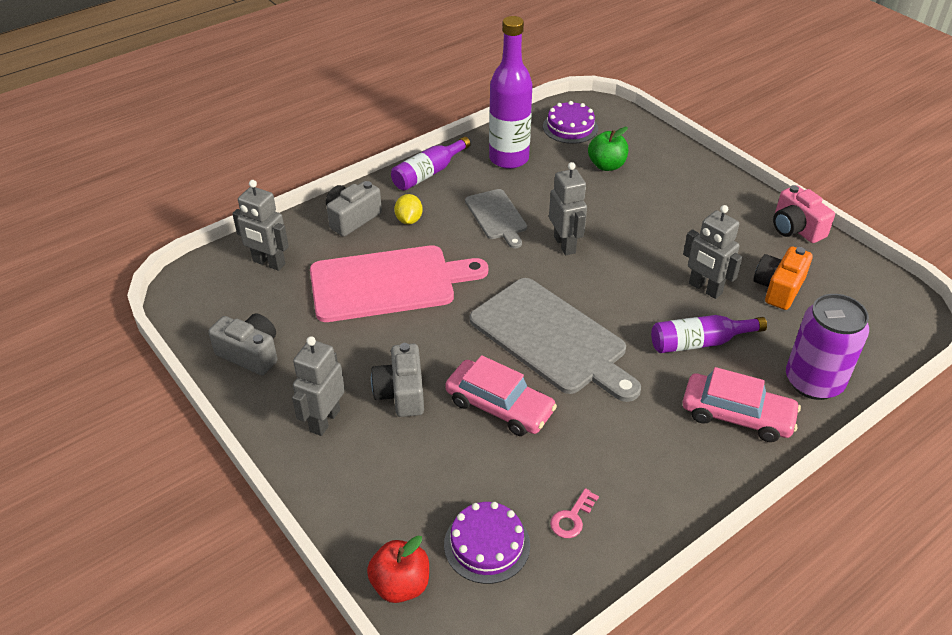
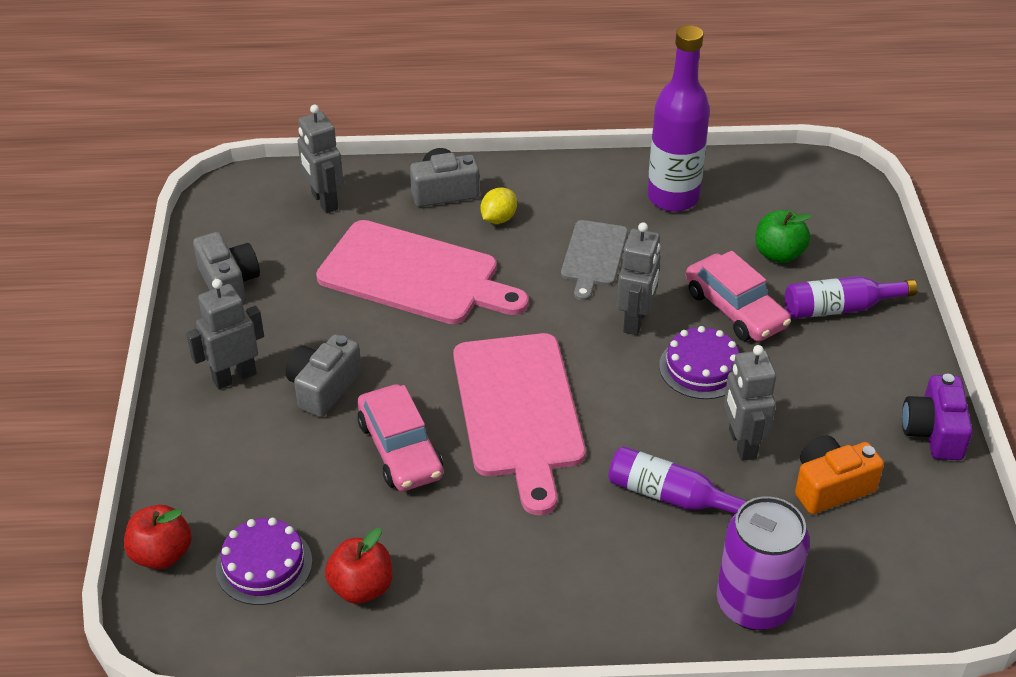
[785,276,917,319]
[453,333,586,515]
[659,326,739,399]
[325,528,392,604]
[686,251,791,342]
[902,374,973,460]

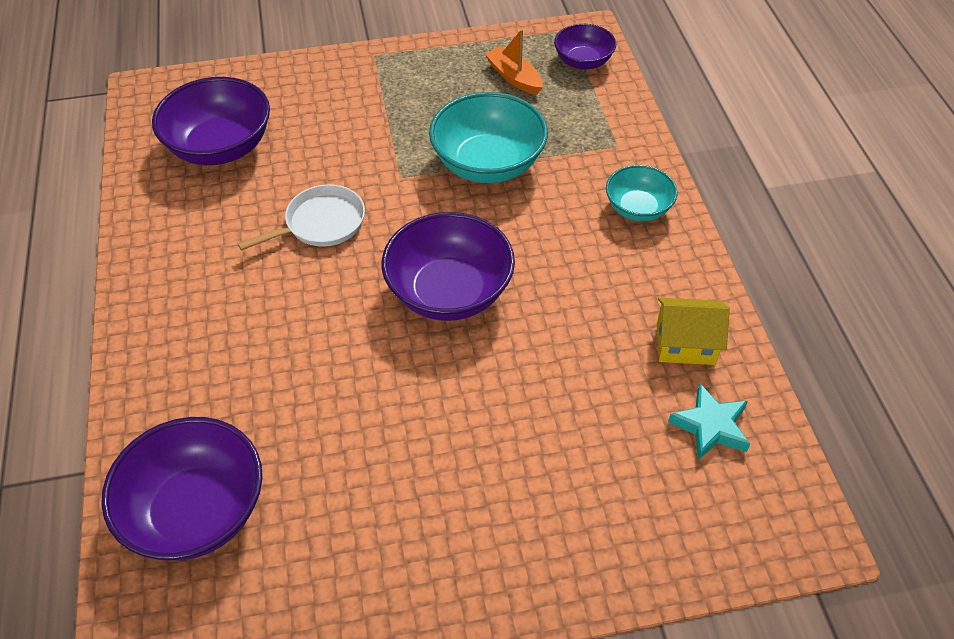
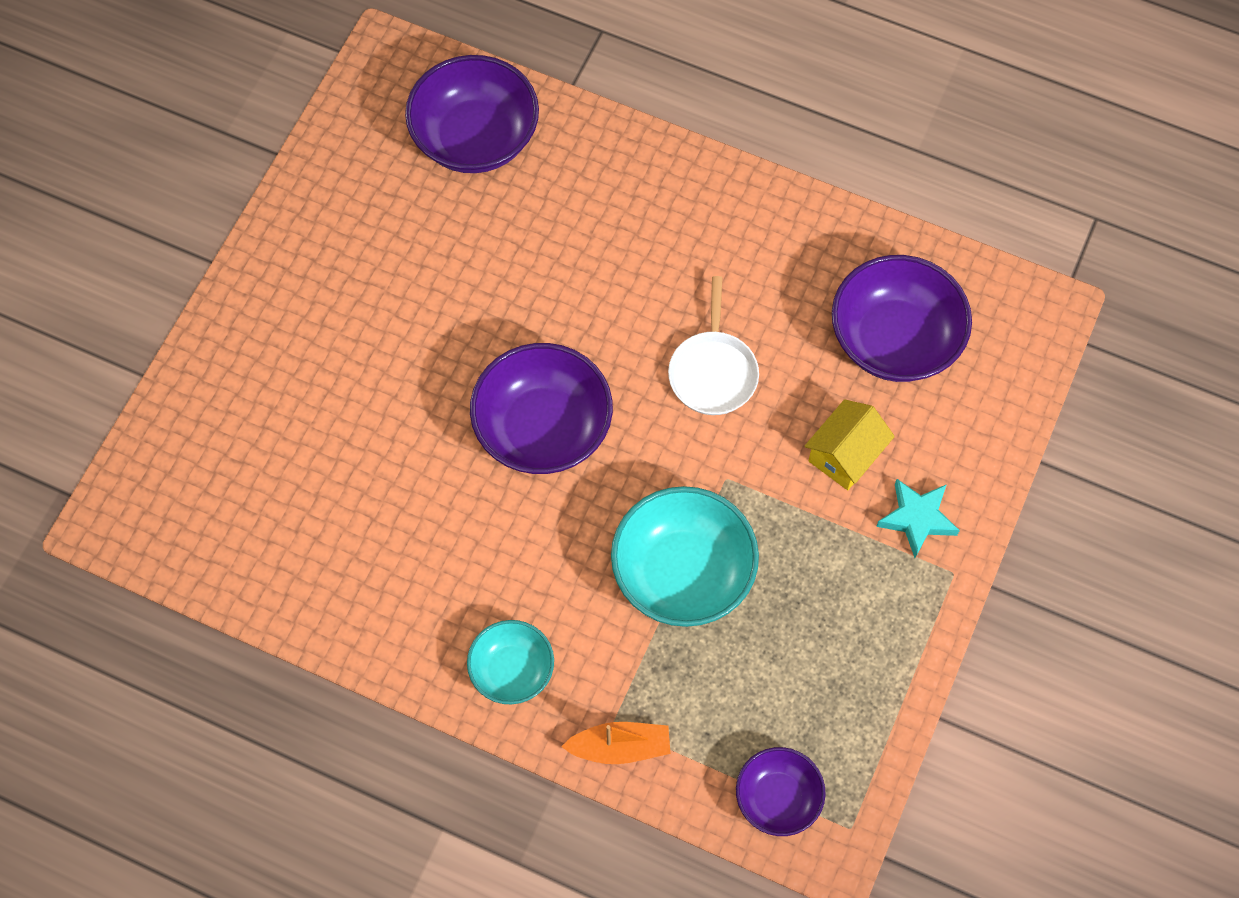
[561,722,671,764]
[805,399,895,490]
[876,479,960,558]

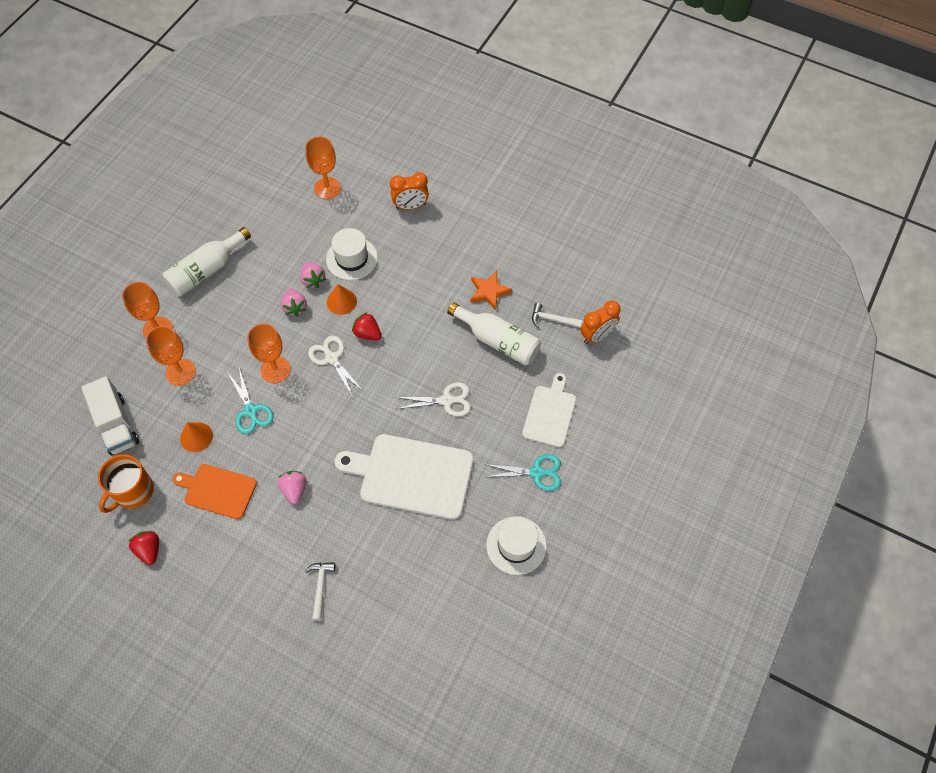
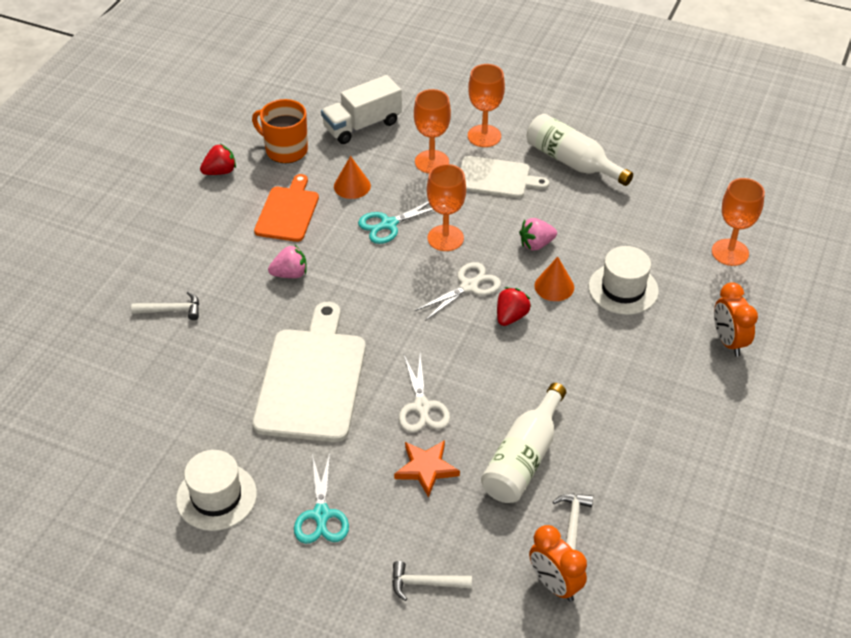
[300,262,326,288] (first image)
[394,440,460,498]
[461,156,549,198]
[392,561,472,601]

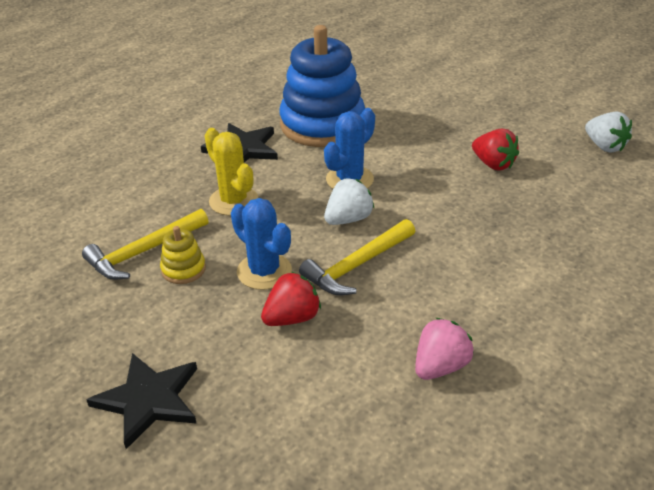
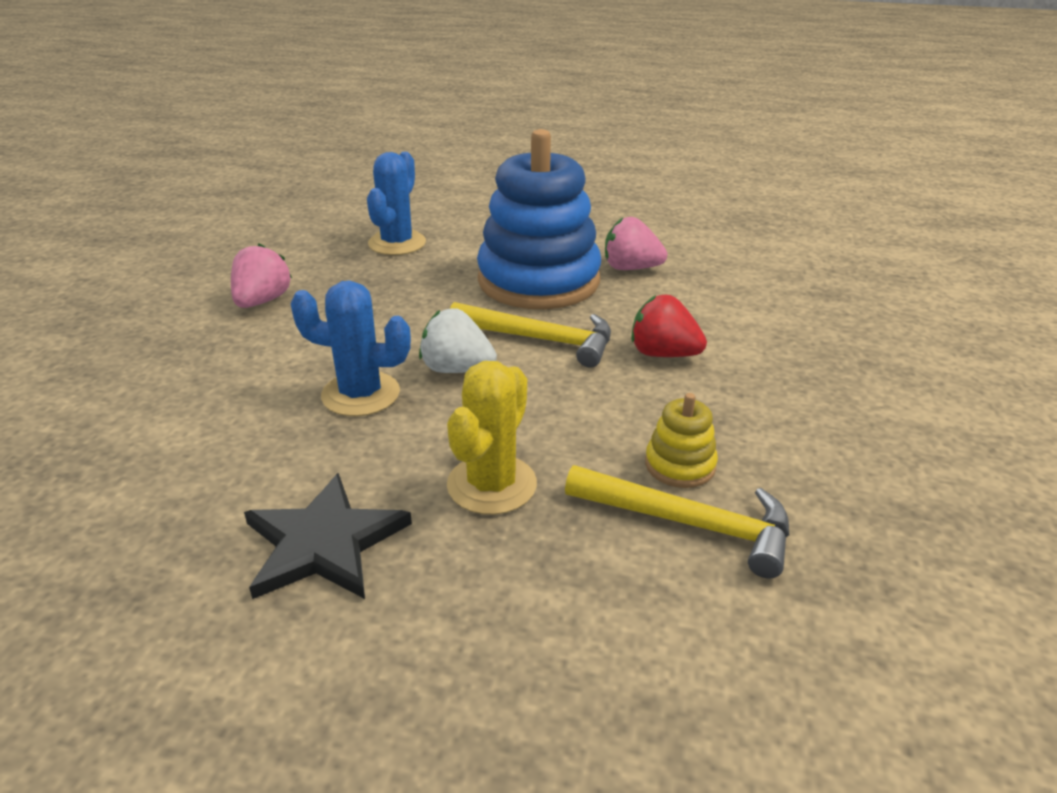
[86,353,197,449] (first image)
[367,152,426,255]
[477,129,601,309]
[231,244,292,308]
[585,111,632,153] (first image)

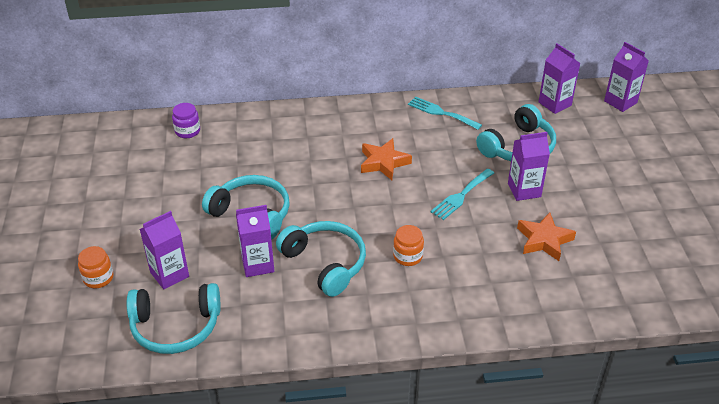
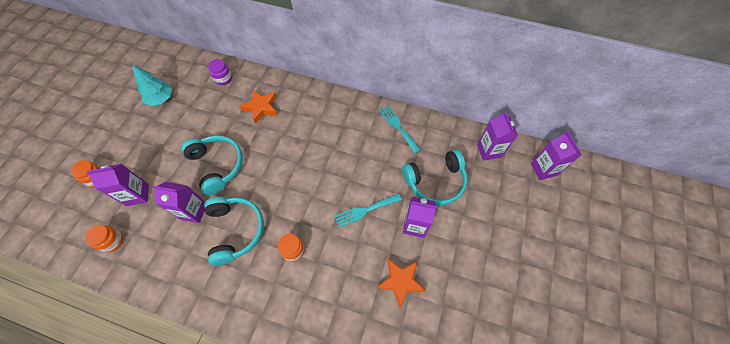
[85,225,124,252]
[239,89,278,124]
[132,65,172,106]

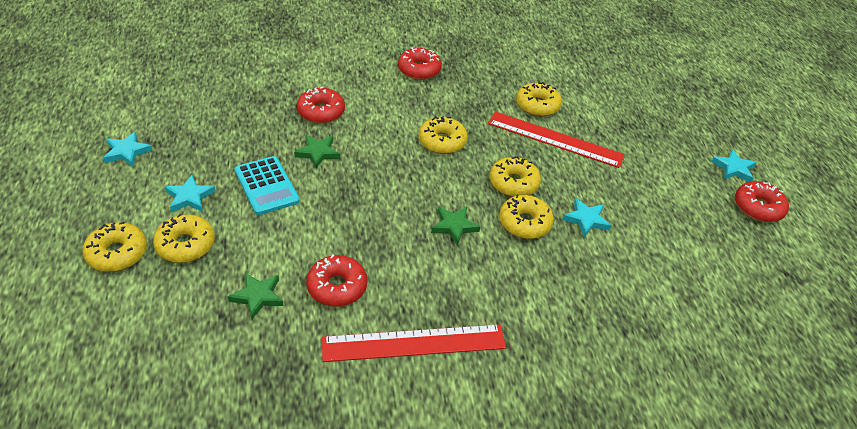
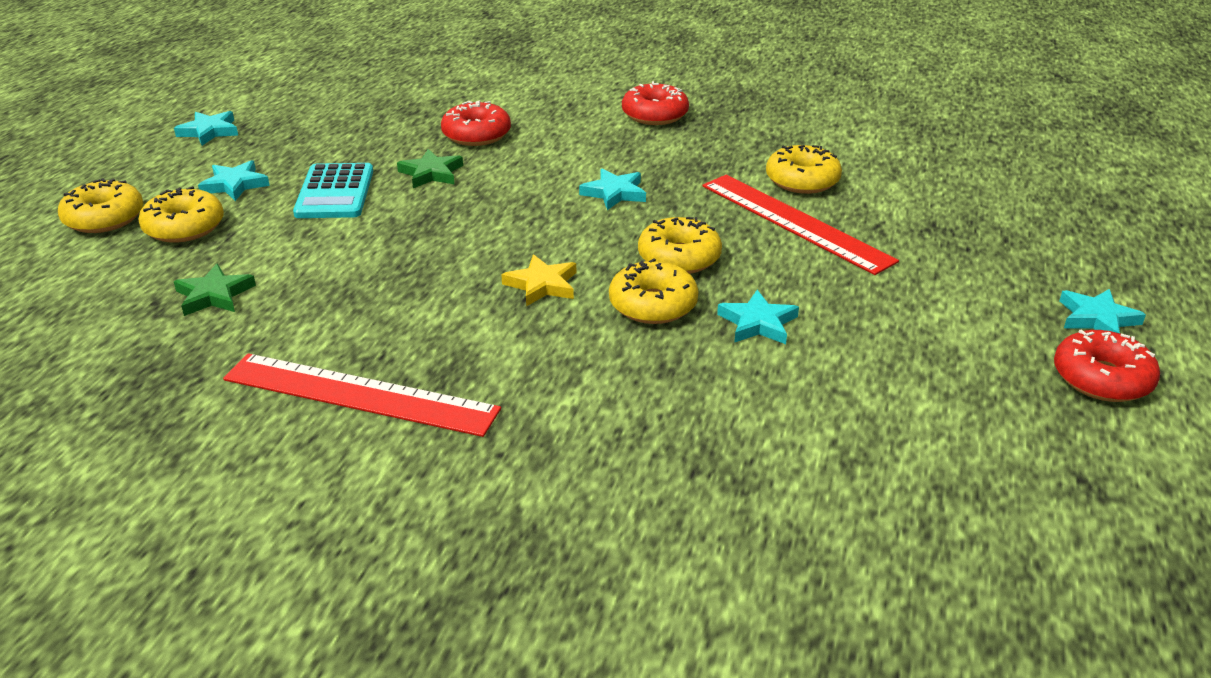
[307,254,367,307] (first image)
[579,169,646,210]
[501,254,576,306]

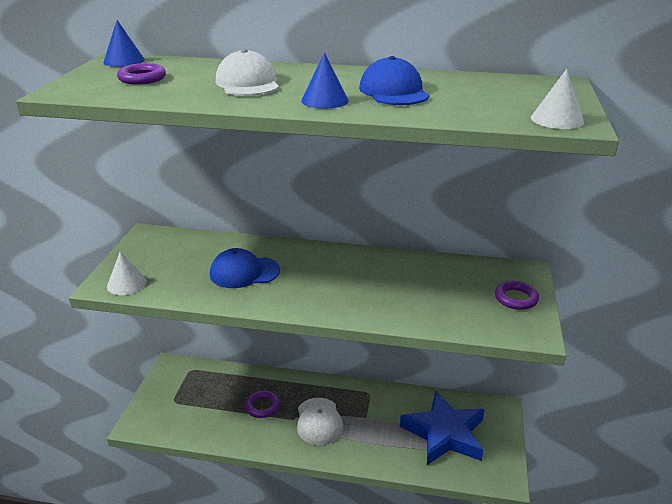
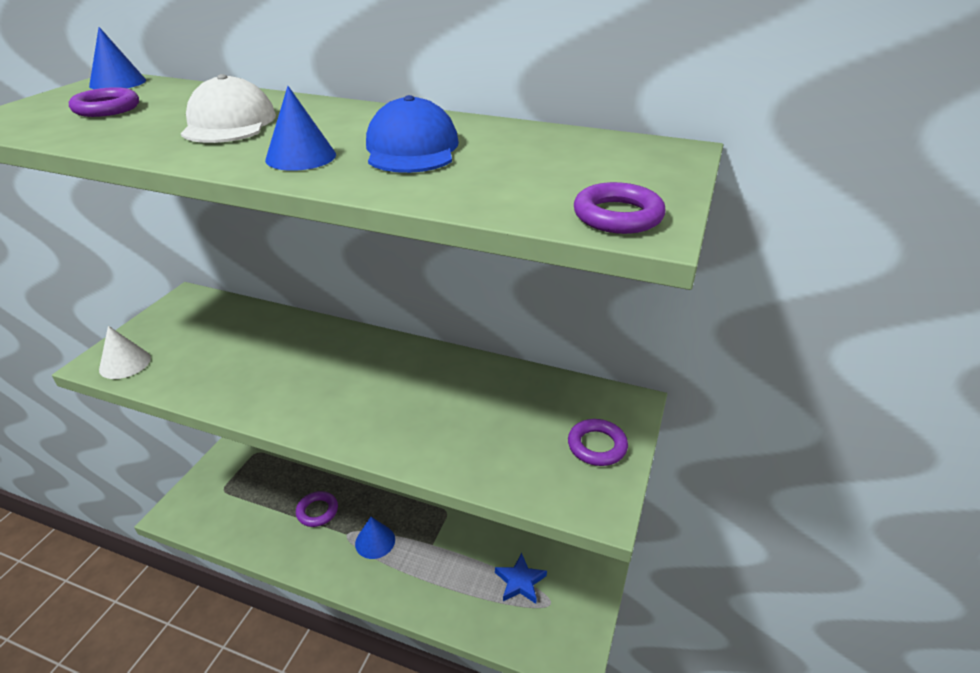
[210,248,280,288] (first image)
[355,517,395,559]
[495,553,547,604]
[574,182,666,234]

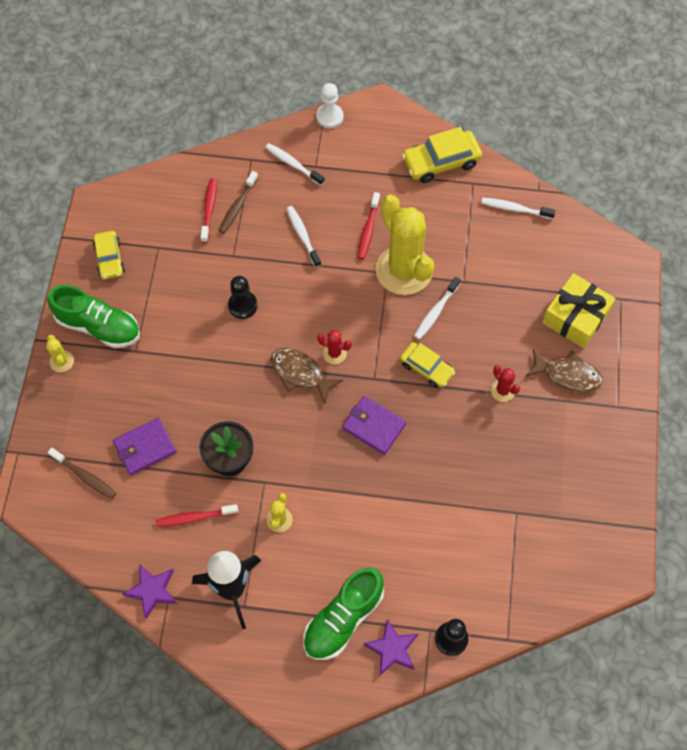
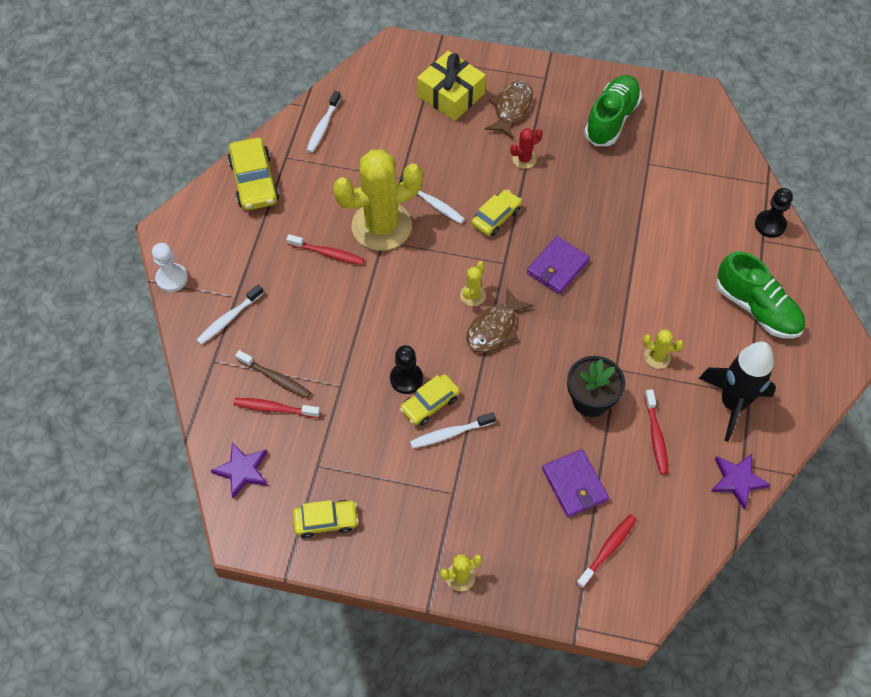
[584,75,642,146]
[576,514,637,589]
[410,412,496,448]
[460,261,486,306]
[211,442,268,499]
[400,374,460,426]

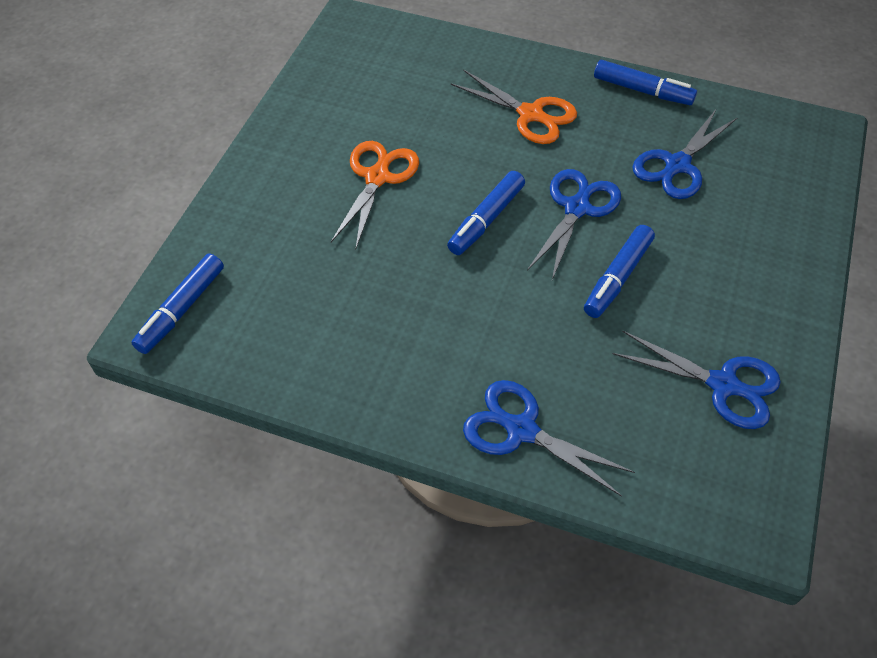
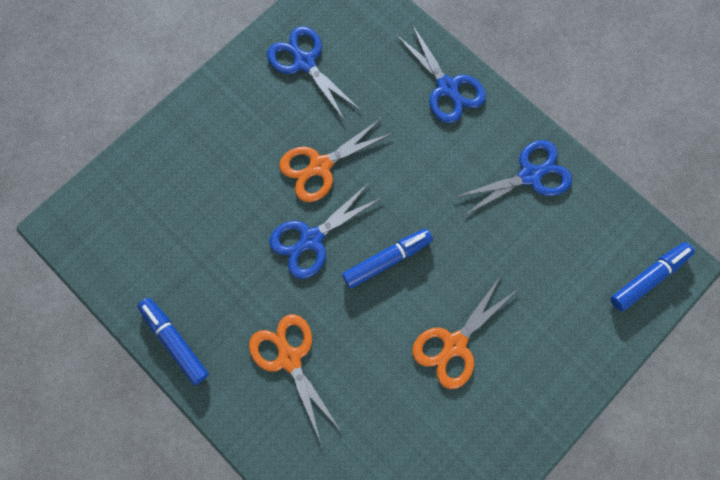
[279,118,393,202]
[455,140,572,216]

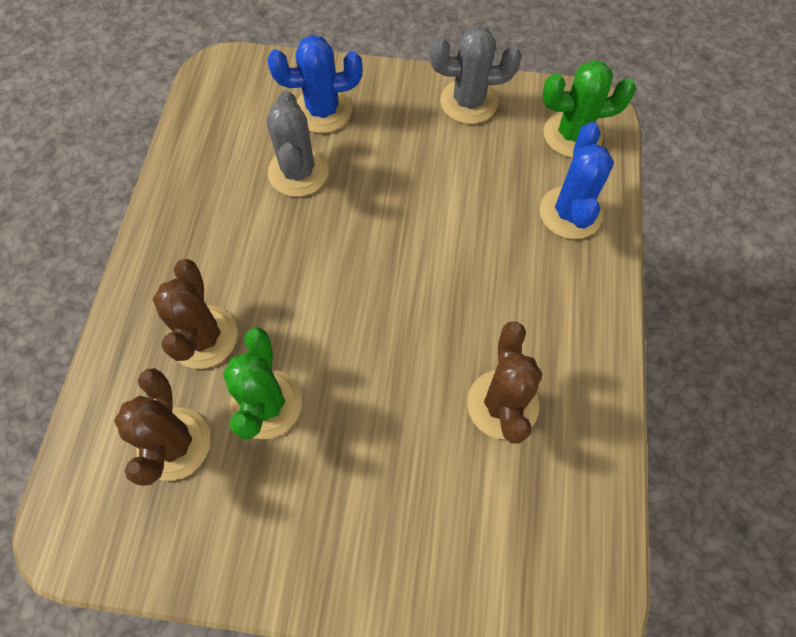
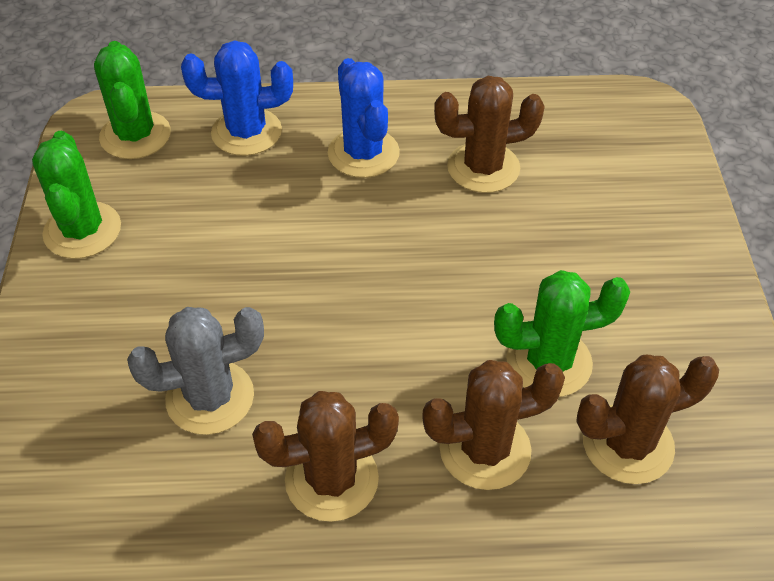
[328,58,400,178]
[32,131,121,259]
[252,391,399,522]

